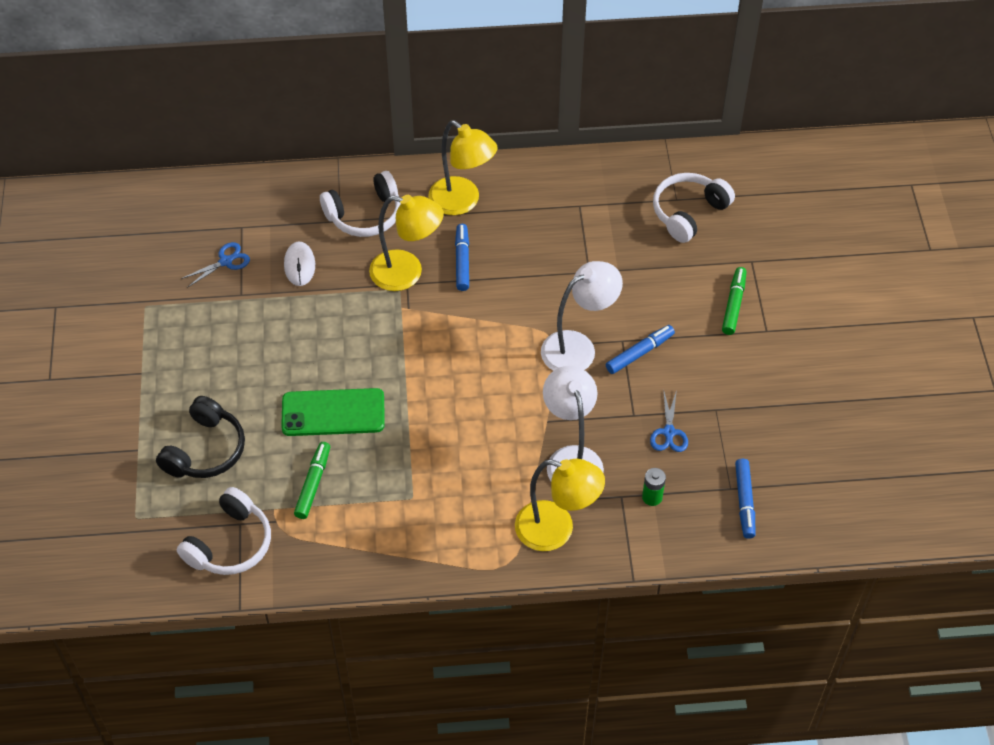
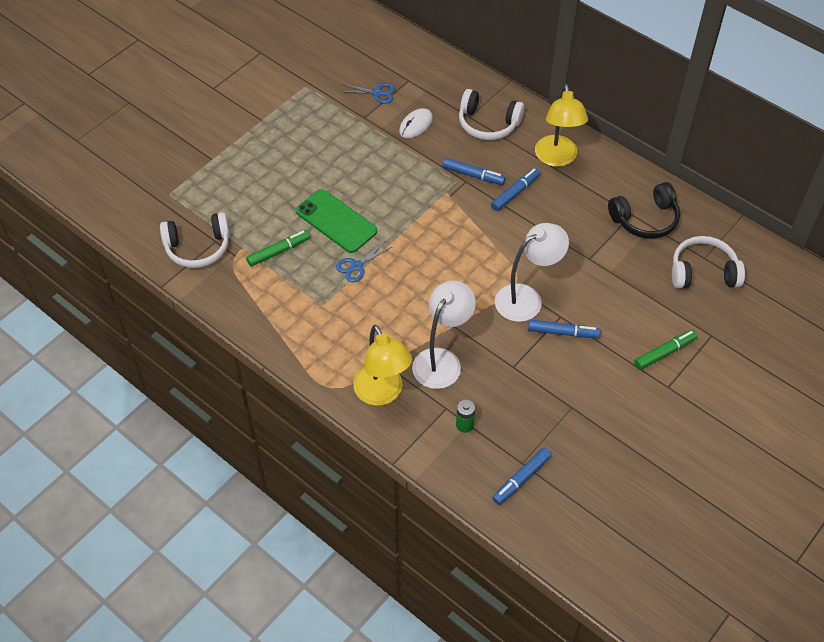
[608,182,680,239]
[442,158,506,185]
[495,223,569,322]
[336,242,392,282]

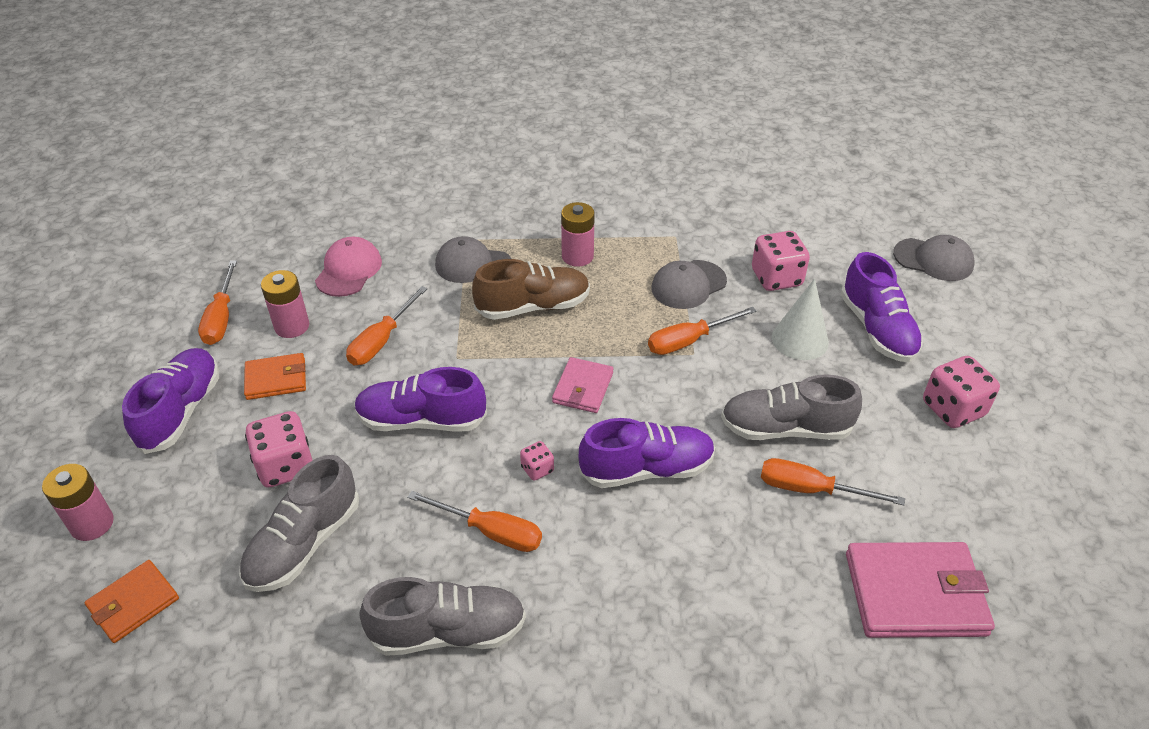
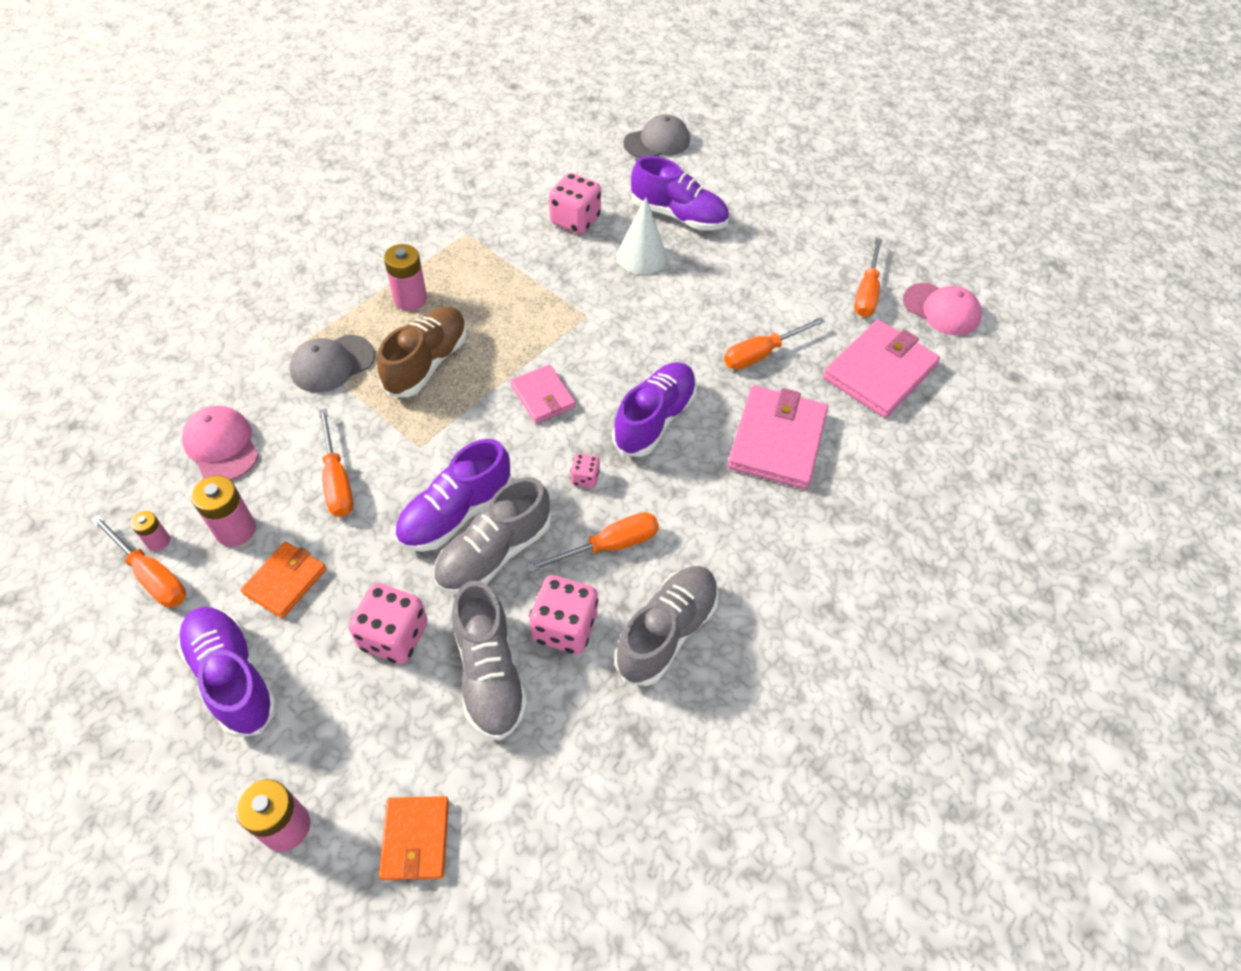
[854,238,882,317]
[652,260,727,309] (first image)
[433,477,551,594]
[529,575,598,654]
[130,511,170,551]
[728,385,828,489]
[903,283,982,336]

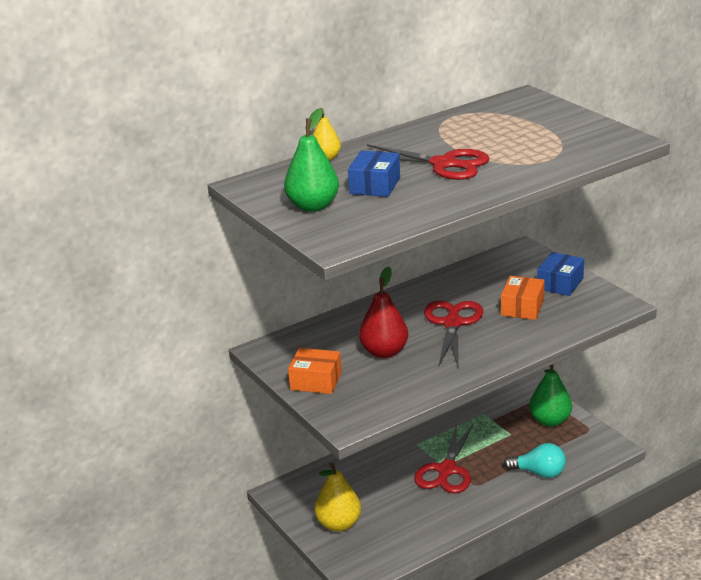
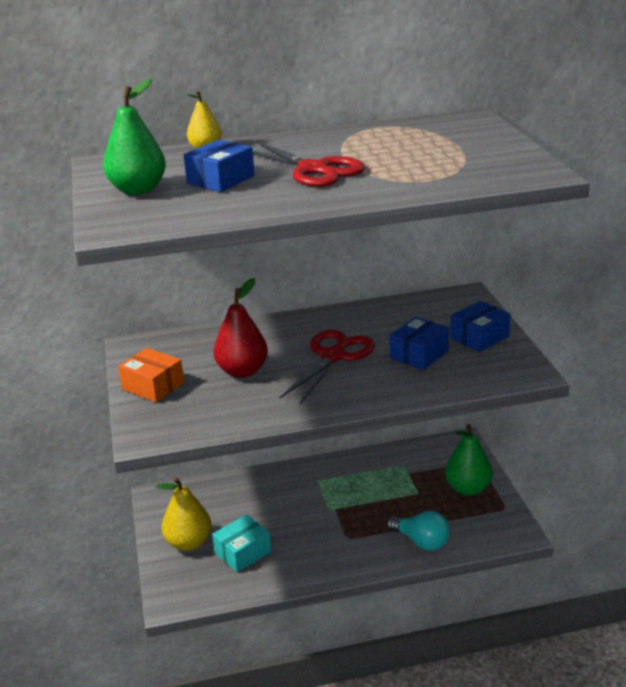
[414,423,473,493] (first image)
[390,317,449,370]
[212,514,271,572]

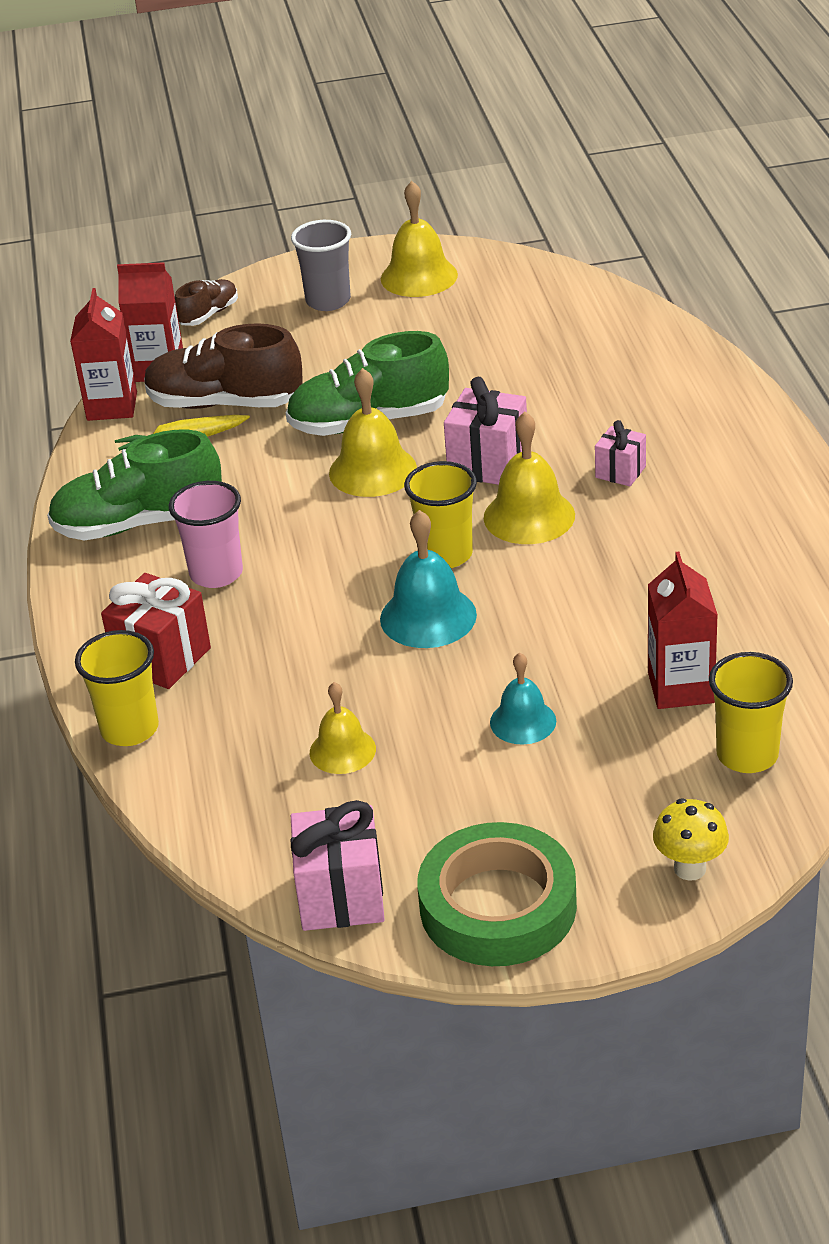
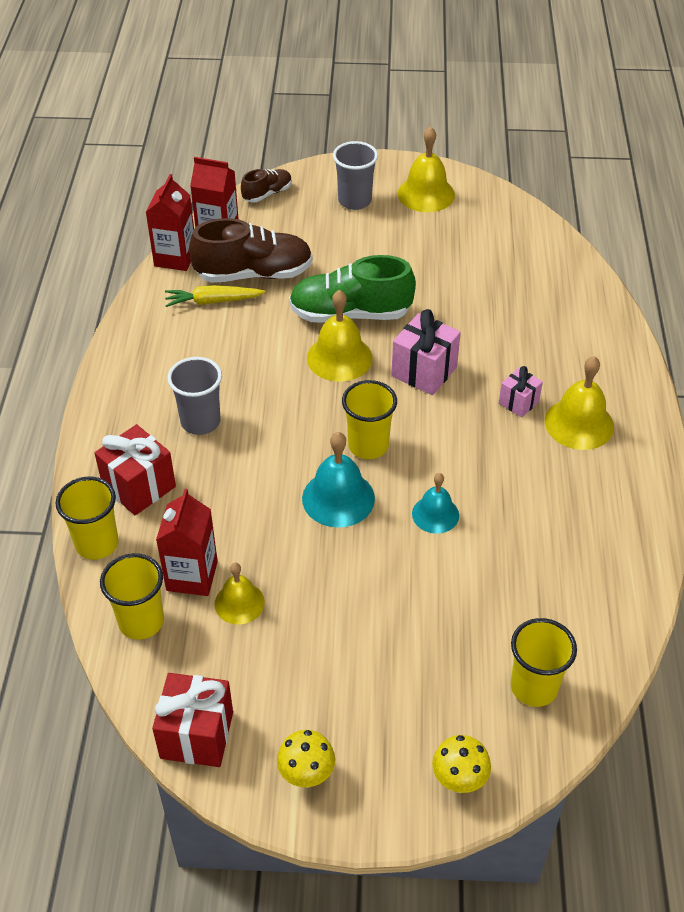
[47,430,222,540] (first image)
[189,218,313,283]
[168,357,222,435]
[152,673,233,767]
[277,730,335,788]
[545,356,614,450]
[412,473,459,534]
[156,489,218,596]
[100,553,164,640]

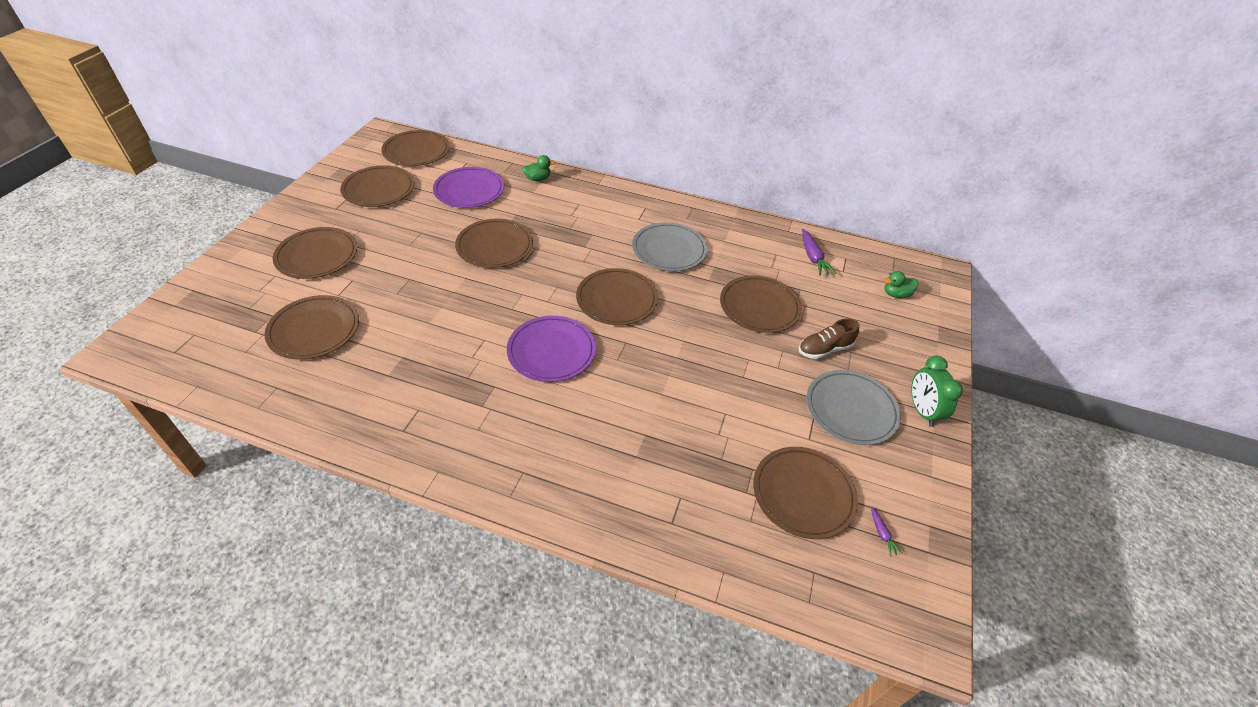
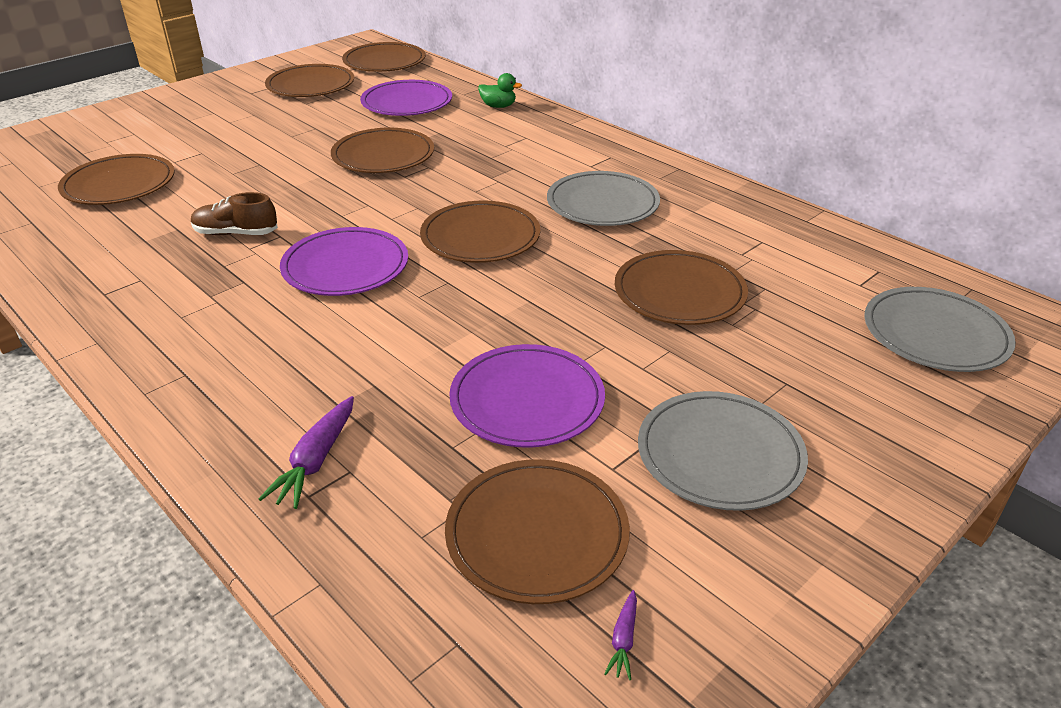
[273,227,357,279] (first image)
[191,192,278,235]
[258,396,354,509]
[864,287,1016,372]
[911,356,963,427] (first image)
[449,344,605,448]

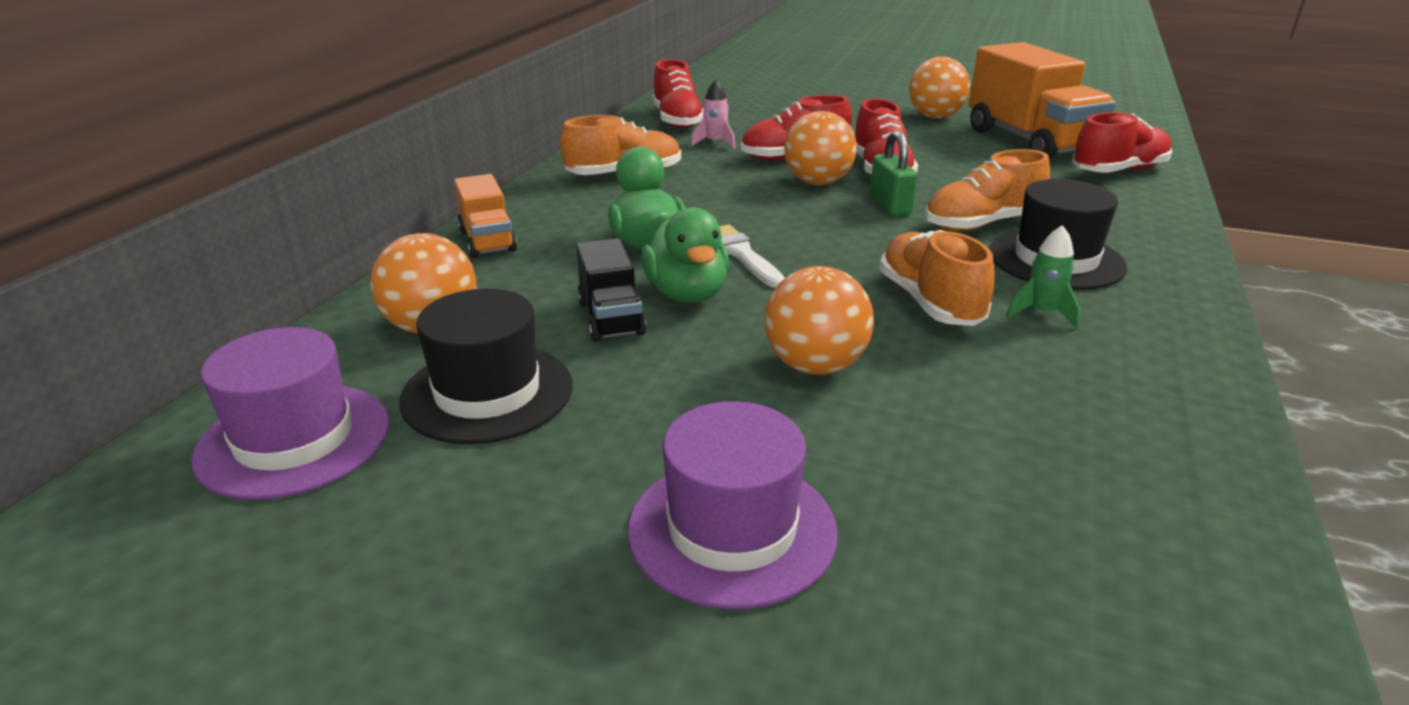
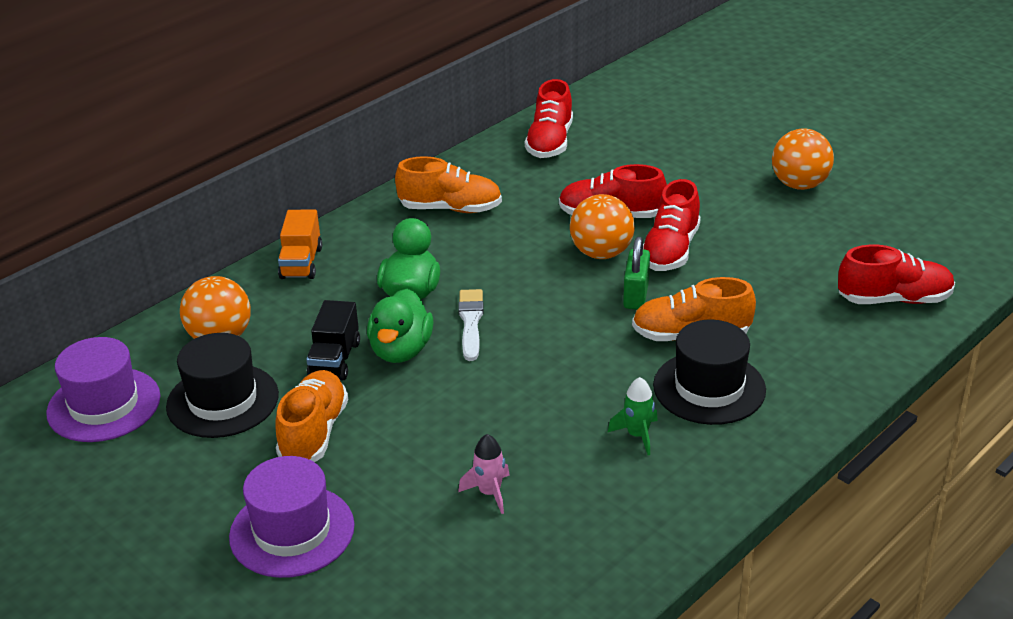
[458,434,510,514]
[764,266,874,375] (first image)
[275,370,348,462]
[969,42,1116,160] (first image)

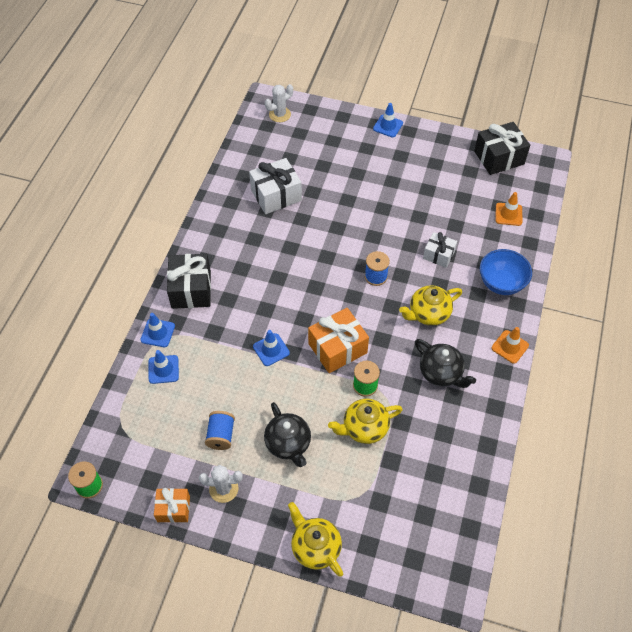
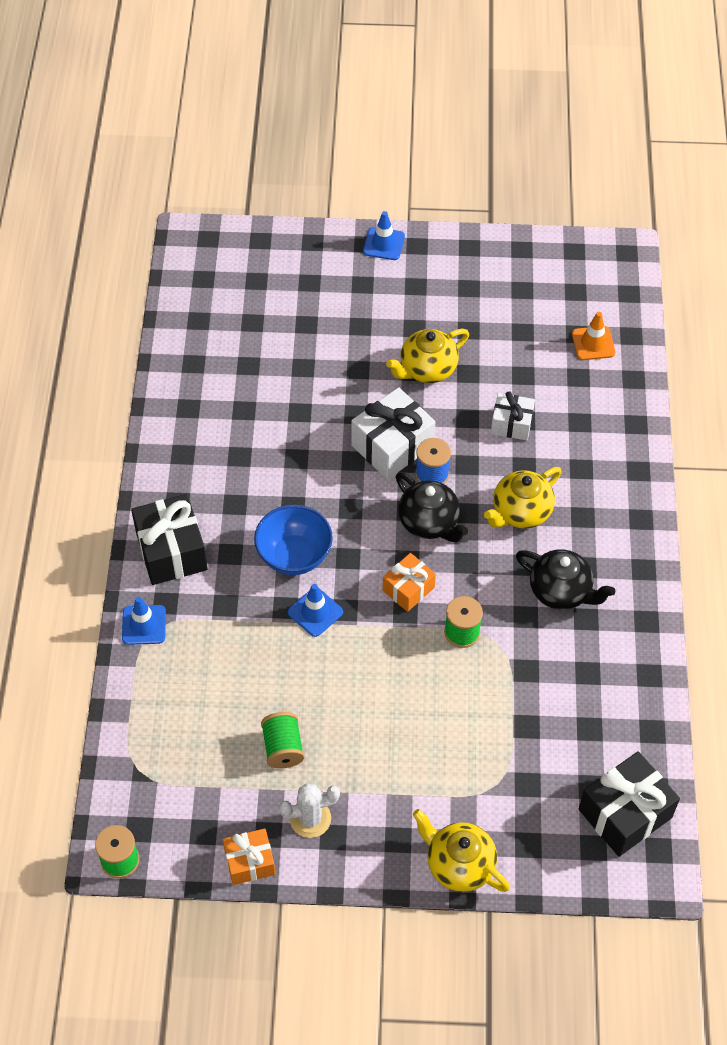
[149,350,179,384] (first image)
[261,712,304,769]
[351,387,435,480]
[396,472,468,542]
[265,84,293,122] (first image)
[383,553,436,612]
[386,329,469,383]
[579,751,680,857]
[254,505,333,575]
[491,327,529,364] (first image)

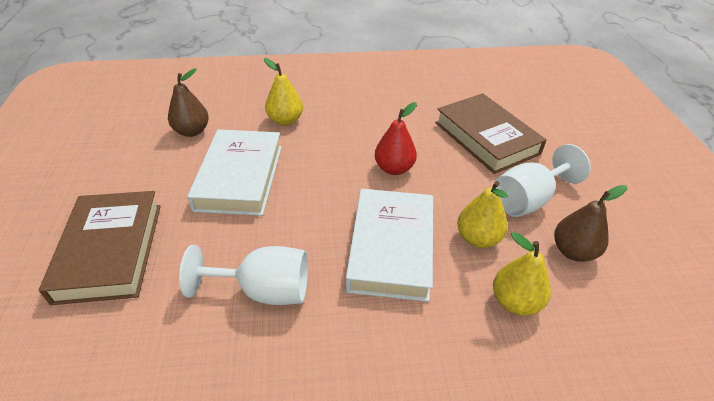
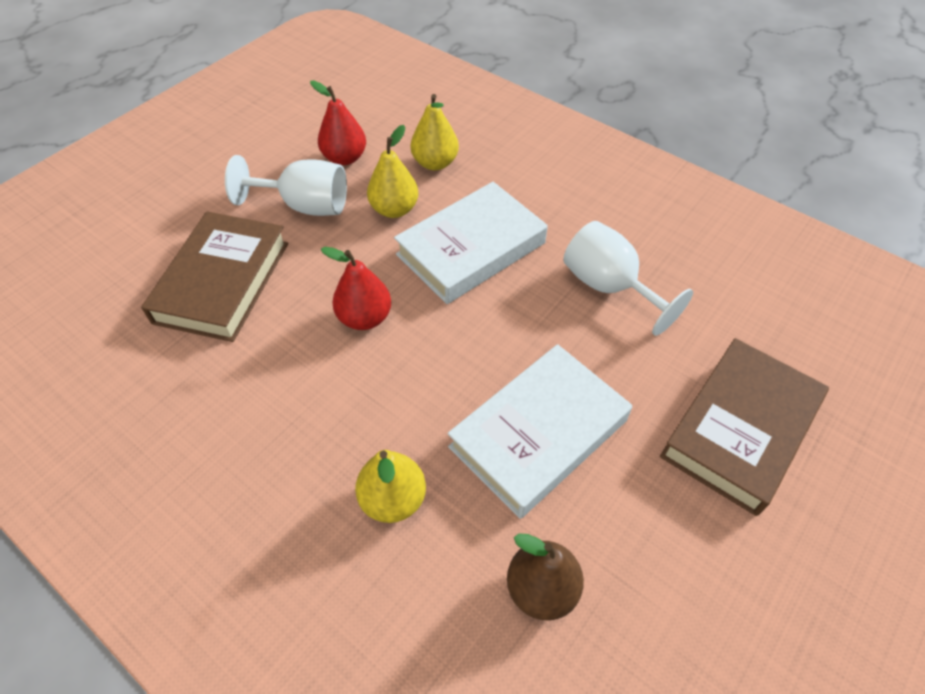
[310,80,366,165]

